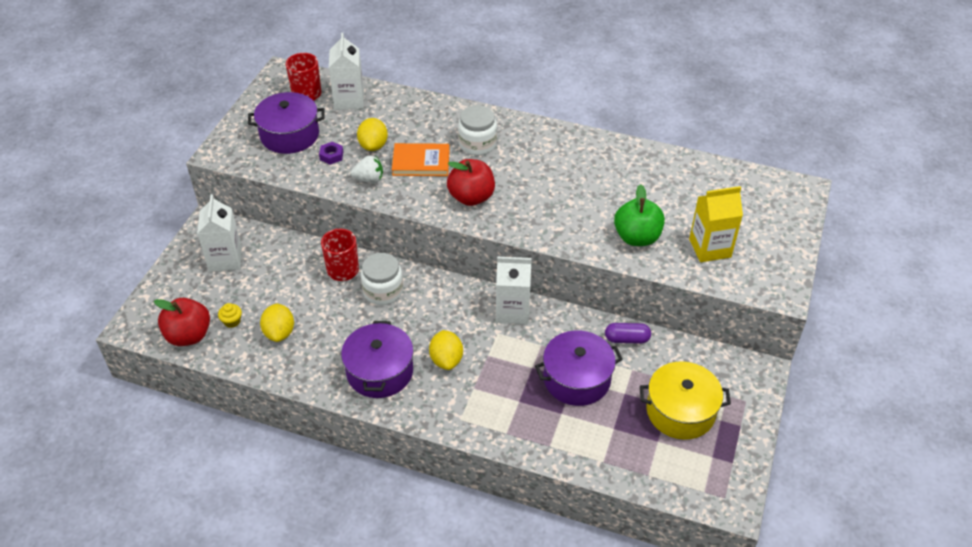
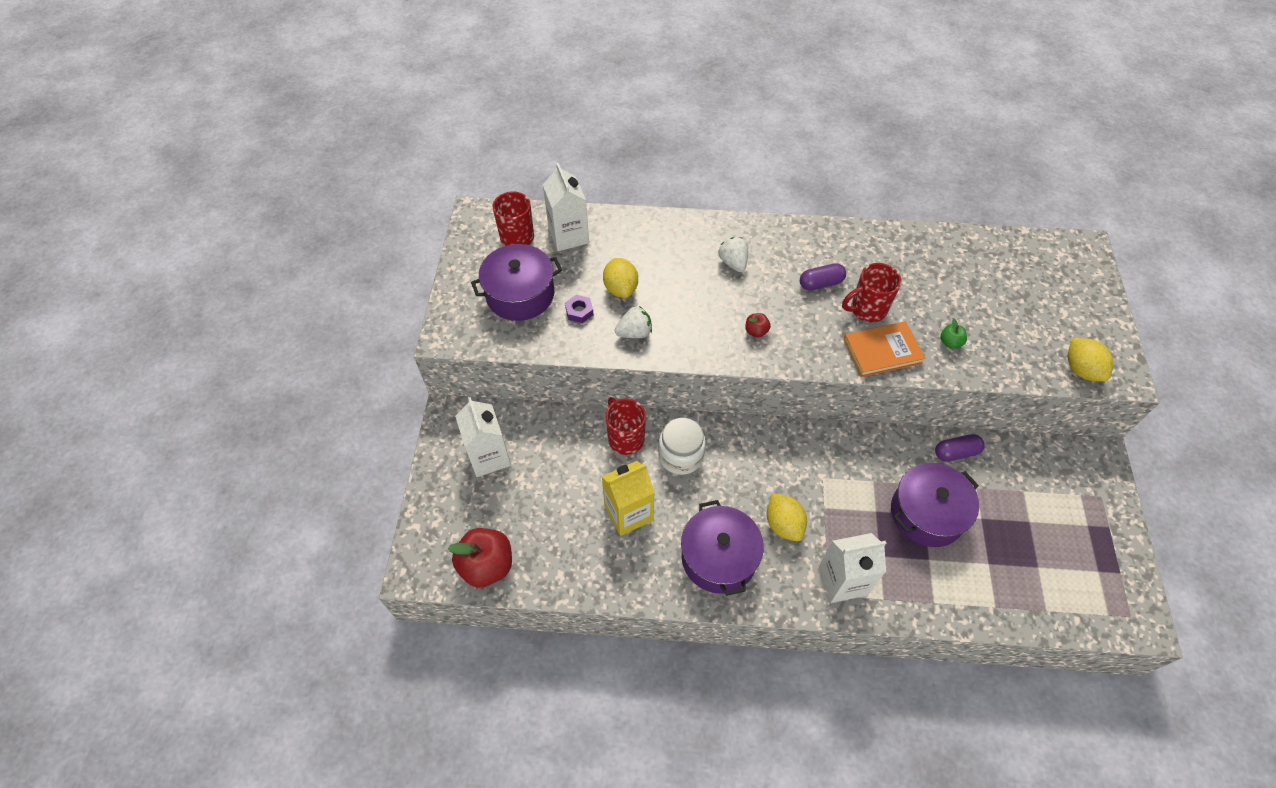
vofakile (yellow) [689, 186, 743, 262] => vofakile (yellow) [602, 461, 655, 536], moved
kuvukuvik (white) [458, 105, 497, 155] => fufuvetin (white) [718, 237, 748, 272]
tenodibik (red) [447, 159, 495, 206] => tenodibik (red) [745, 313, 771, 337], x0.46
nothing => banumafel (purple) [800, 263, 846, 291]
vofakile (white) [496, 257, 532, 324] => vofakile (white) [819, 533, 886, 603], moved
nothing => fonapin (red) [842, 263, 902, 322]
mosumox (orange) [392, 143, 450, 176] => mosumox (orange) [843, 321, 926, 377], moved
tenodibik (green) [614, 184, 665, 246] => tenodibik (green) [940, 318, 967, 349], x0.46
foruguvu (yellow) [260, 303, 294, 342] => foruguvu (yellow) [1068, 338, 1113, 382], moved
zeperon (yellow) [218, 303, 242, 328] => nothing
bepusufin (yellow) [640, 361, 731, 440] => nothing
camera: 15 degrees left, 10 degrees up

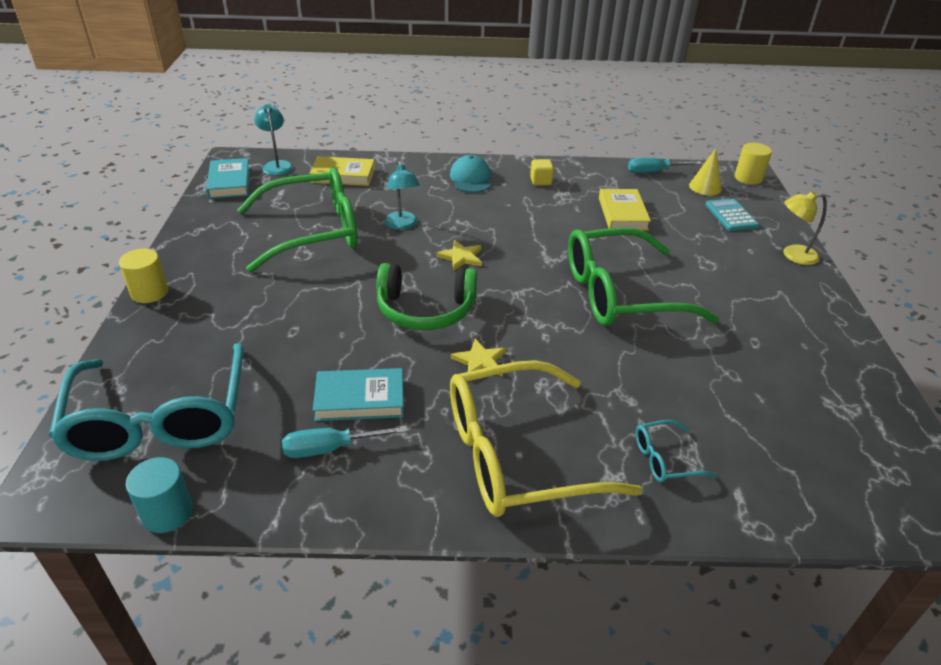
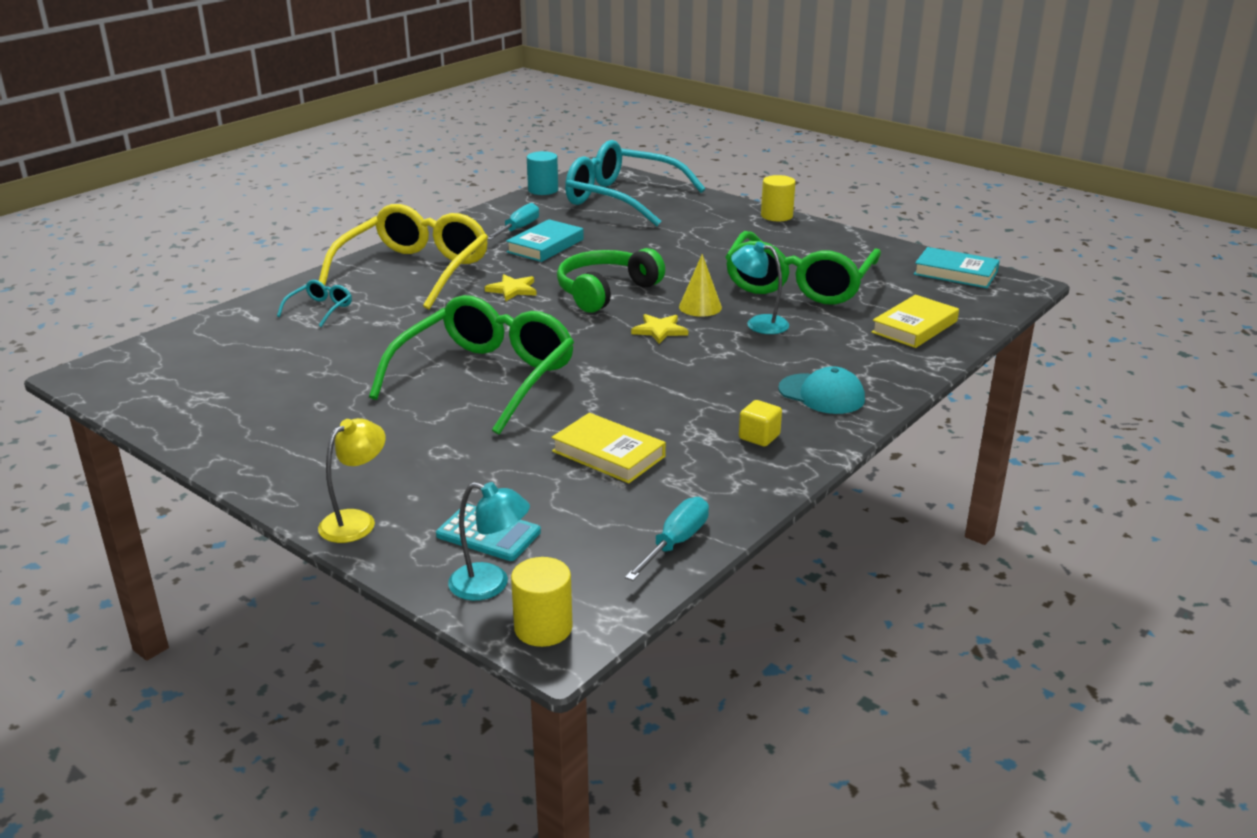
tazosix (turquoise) [254, 104, 293, 176] => tazosix (turquoise) [448, 482, 530, 601], moved
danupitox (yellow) [689, 148, 722, 195] => danupitox (yellow) [679, 254, 722, 317], moved
camera: 130 degrees right, 10 degrees down

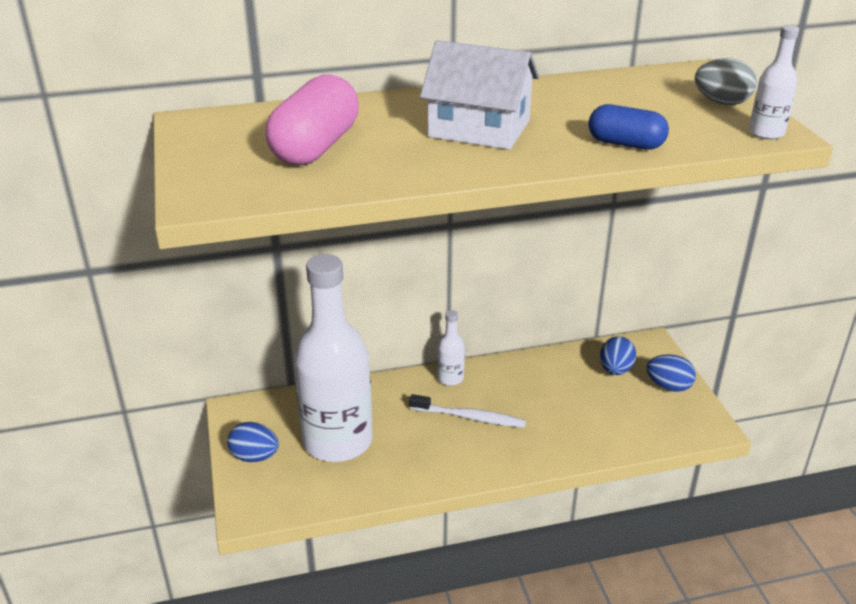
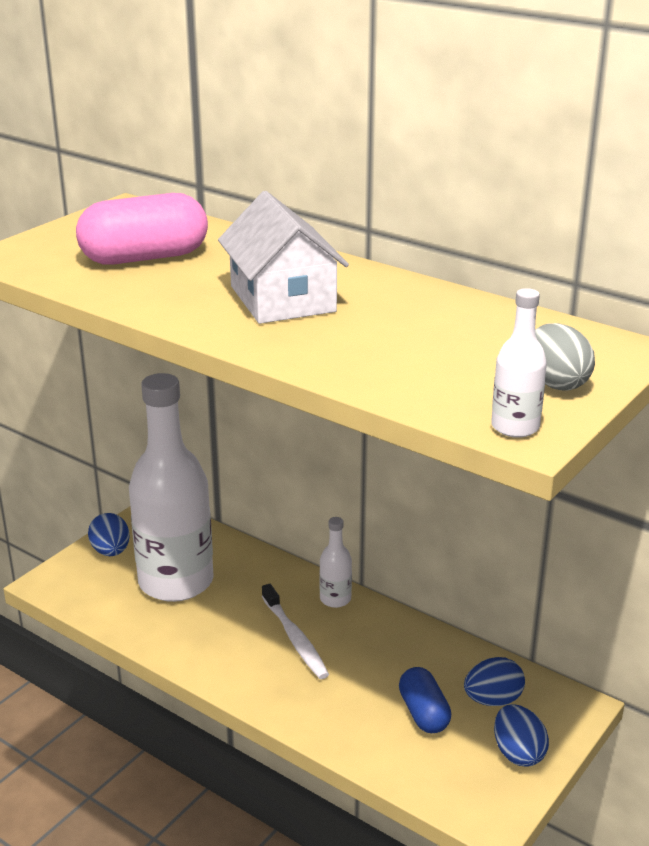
banumafel (blue) [588, 104, 669, 150] => banumafel (blue) [399, 667, 451, 733], moved
camera: 50 degrees right, 5 degrees down

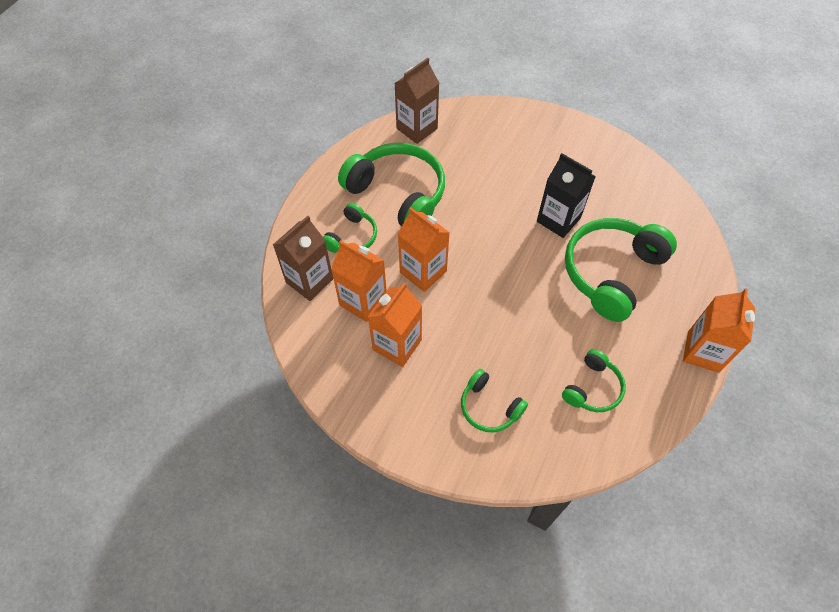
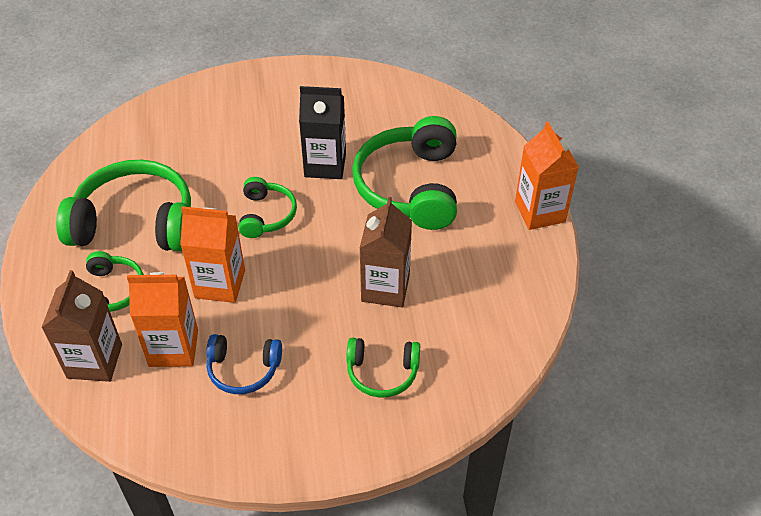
vofakile (orange) [368, 282, 422, 367] => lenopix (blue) [206, 334, 282, 394]
lenopix (green) [562, 349, 626, 412] => lenopix (green) [239, 177, 297, 238], moved
vofakile (brown) [394, 58, 439, 144] => vofakile (brown) [360, 197, 412, 307], moved
camera: 35 degrees left, 10 degrees down

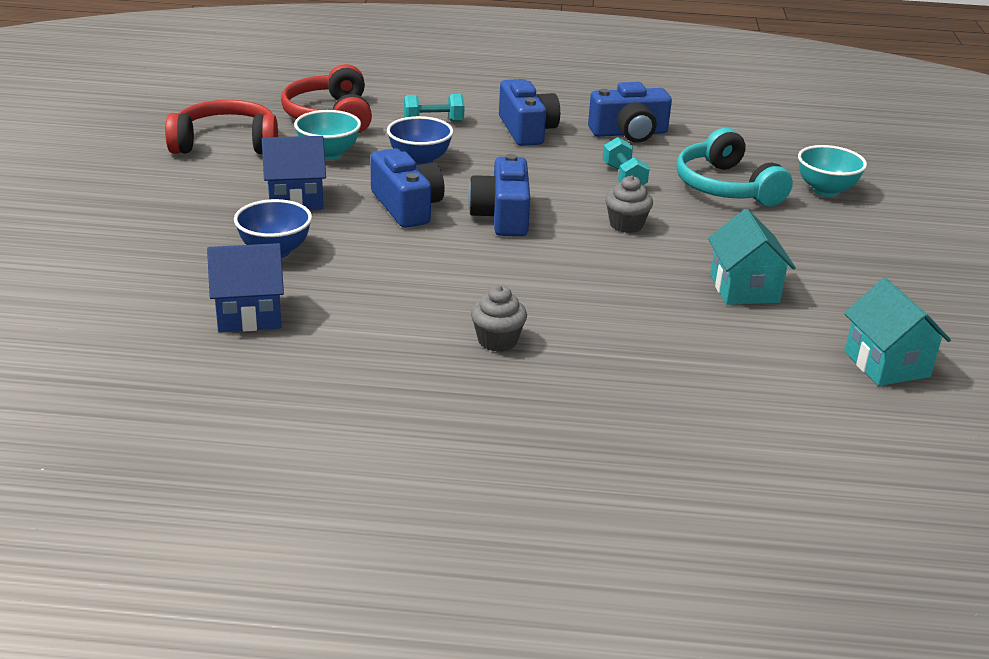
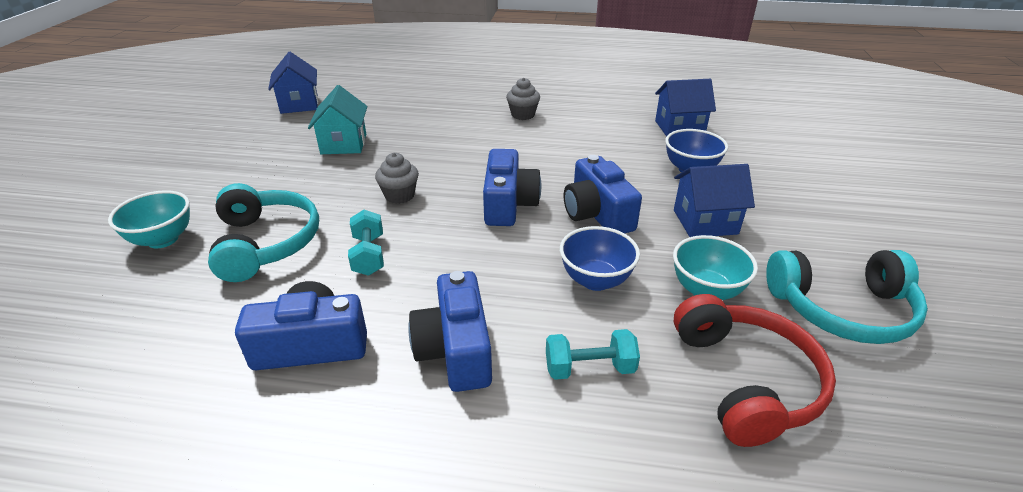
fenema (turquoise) [844, 278, 951, 386] => fenema (blue) [268, 52, 318, 114]
lenopix (red) [165, 100, 278, 154] => lenopix (turquoise) [766, 250, 928, 344]
camera: 175 degrees left, 5 degrees up

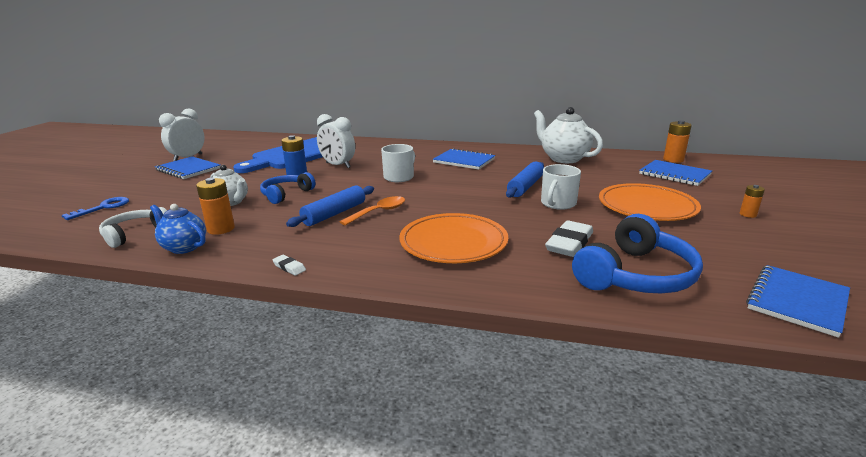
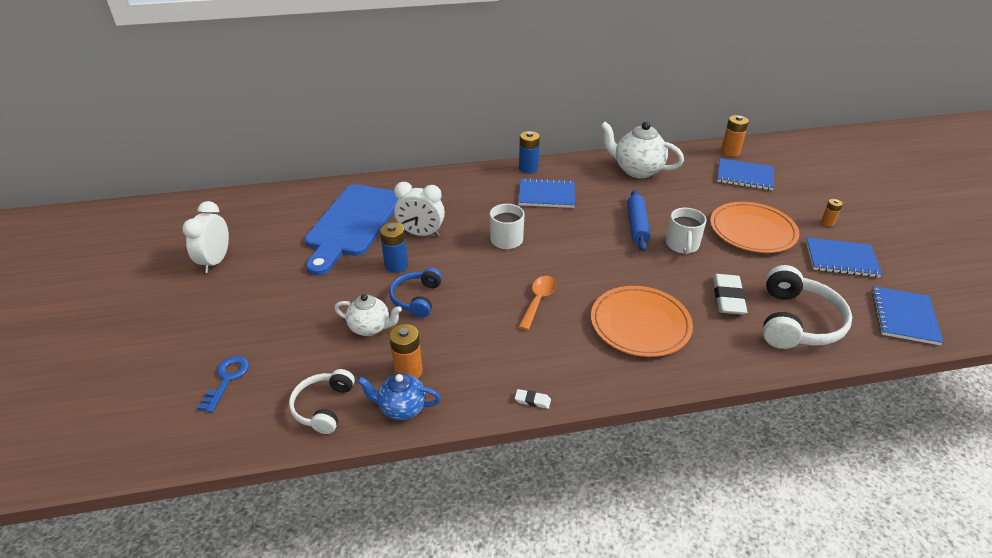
nothing => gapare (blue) [519, 131, 540, 174]
lenopix (blue) [572, 214, 703, 294] => lenopix (white) [763, 265, 852, 349]
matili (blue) [155, 156, 220, 179] => matili (blue) [806, 237, 882, 277], moved
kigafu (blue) [286, 185, 374, 227] => nothing
camera: 25 degrees left, 15 degrees up

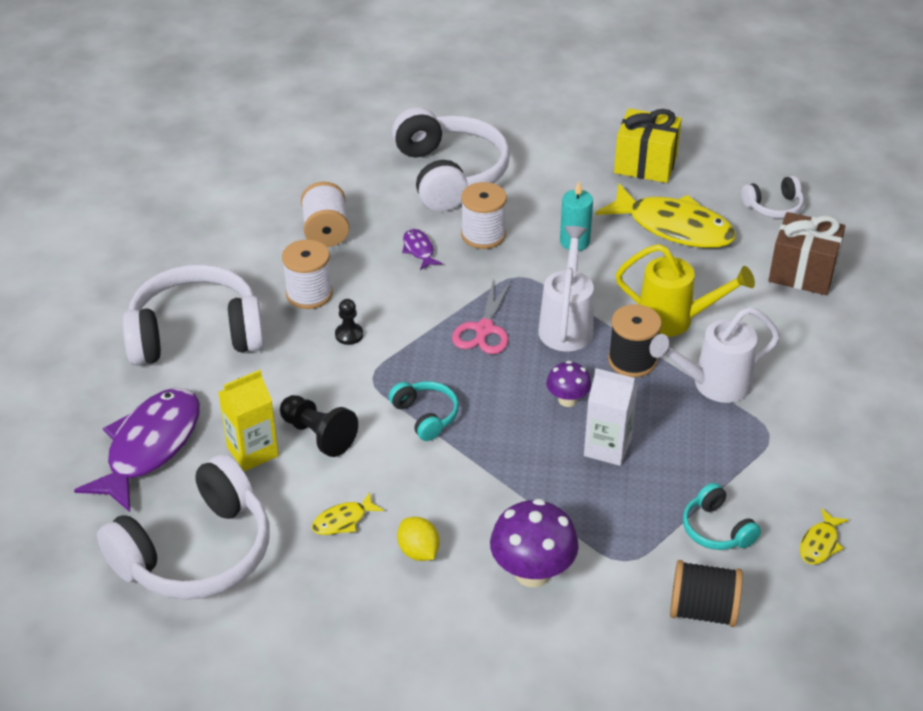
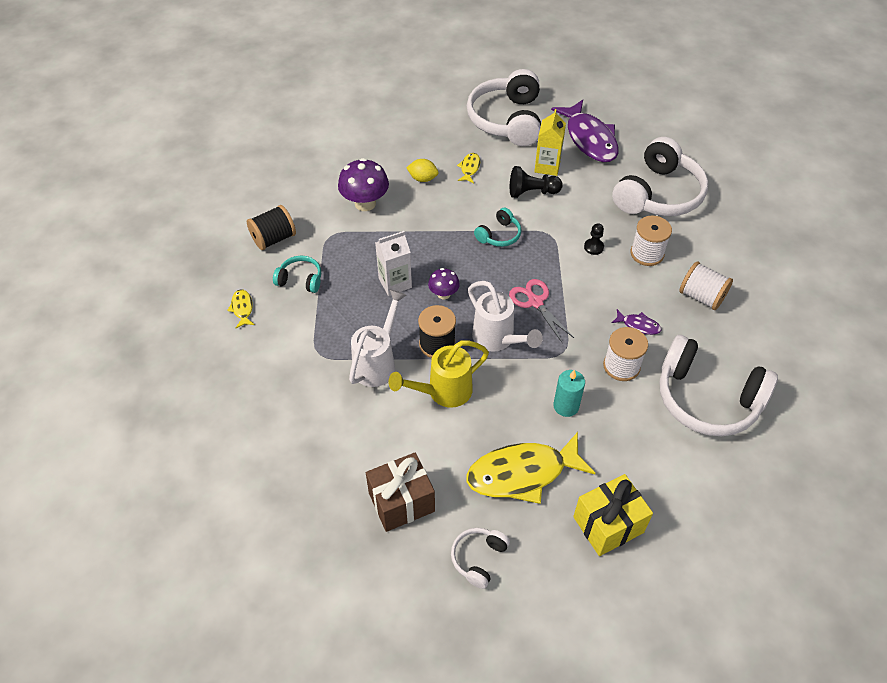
lenopix (turquoise) [389, 381, 459, 441] => lenopix (turquoise) [474, 207, 521, 247], 60 degrees counterclockwise
camera: 135 degrees right, 10 degrees up

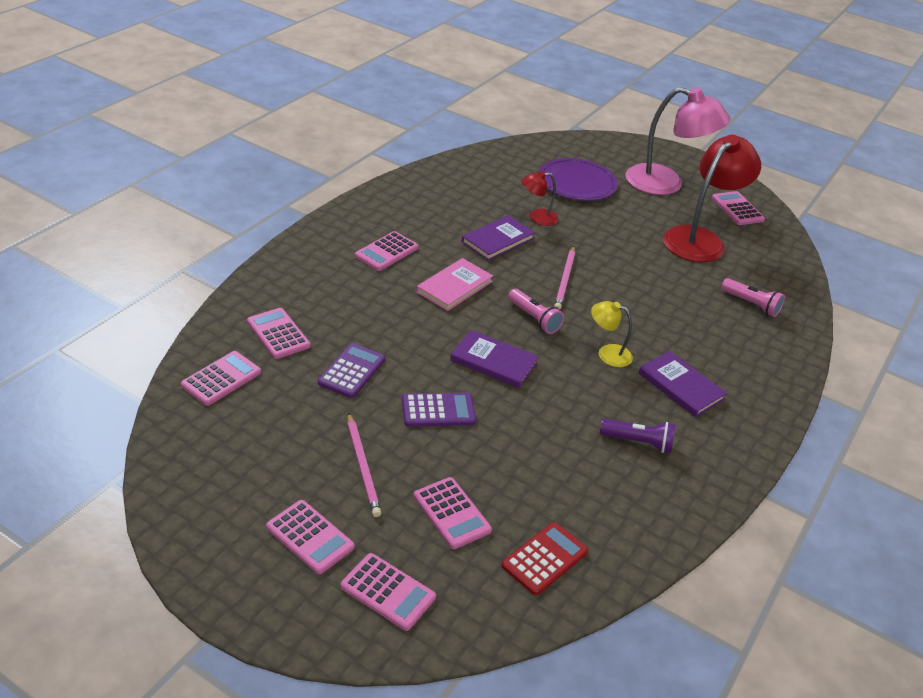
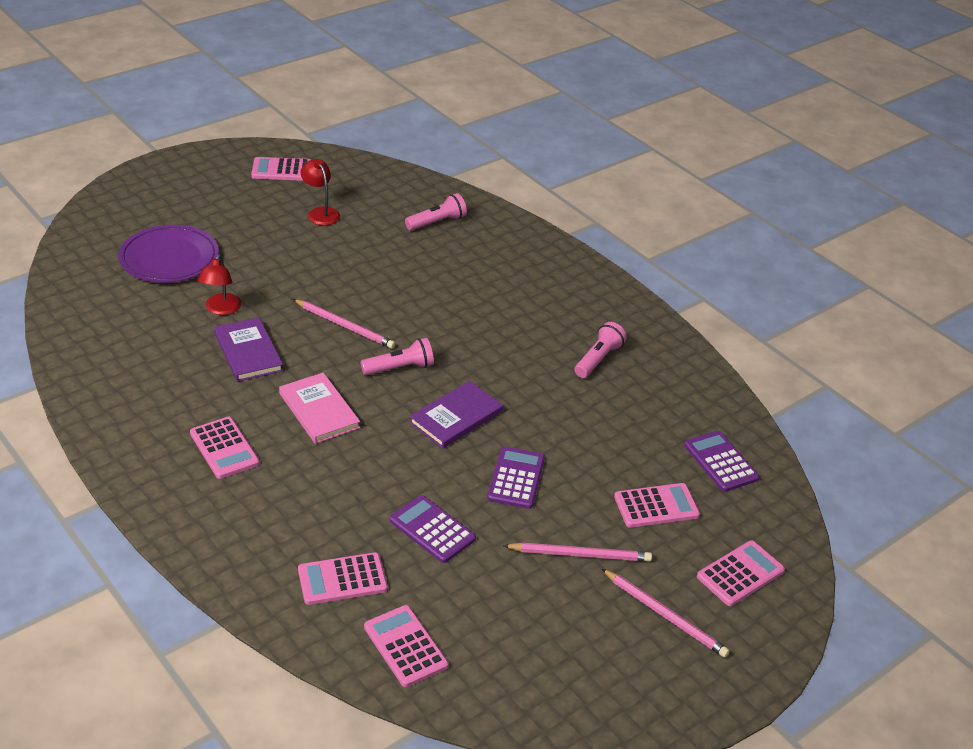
tazosix (red) [663, 134, 761, 262] => tazosix (red) [301, 159, 340, 225], x0.47
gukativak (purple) [600, 419, 675, 453] => gukativak (pink) [575, 322, 627, 378]
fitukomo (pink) [266, 500, 355, 574] => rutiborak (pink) [602, 569, 730, 657]
fitukomo (red) [501, 522, 588, 595] => fitukomo (purple) [684, 431, 760, 492]
tazosix (yellow) [591, 301, 633, 367] => nothing
tazosix (pink) [625, 87, 730, 195] => nothing
mosumox (purple) [639, 351, 727, 417] => nothing
camera: 70 degrees left, 0 degrees up

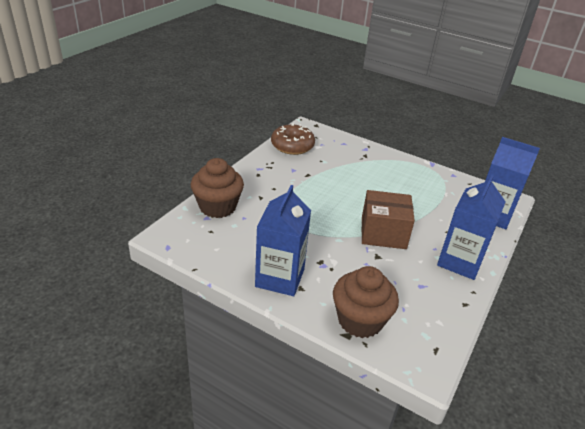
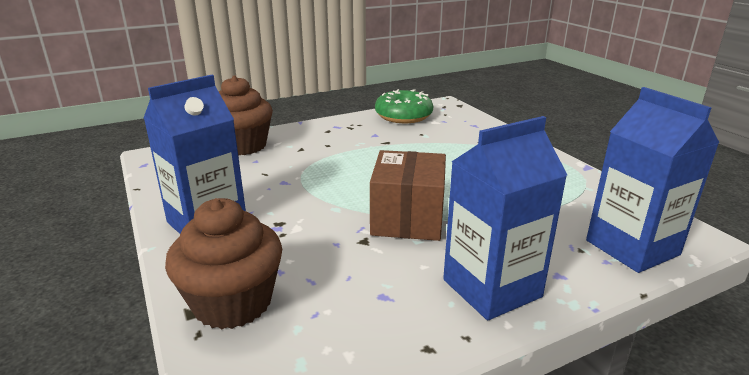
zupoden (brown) [361, 190, 415, 249] => zupoden (brown) [370, 150, 446, 241], 60 degrees clockwise
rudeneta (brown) [271, 123, 315, 155] => rudeneta (green) [375, 89, 433, 123]
camera: 35 degrees right, 10 degrees down

